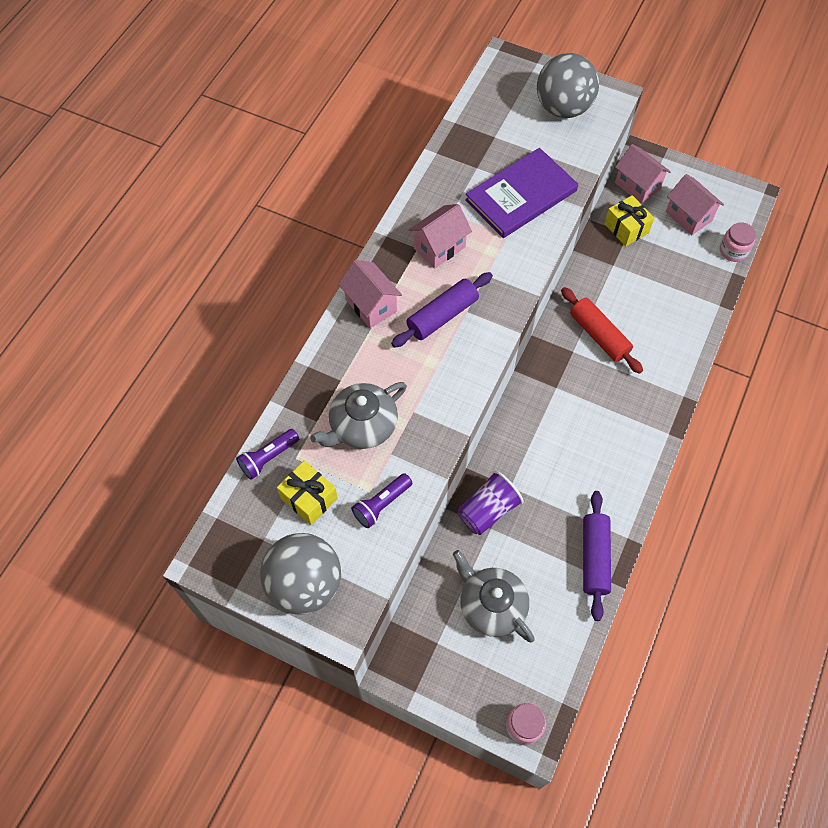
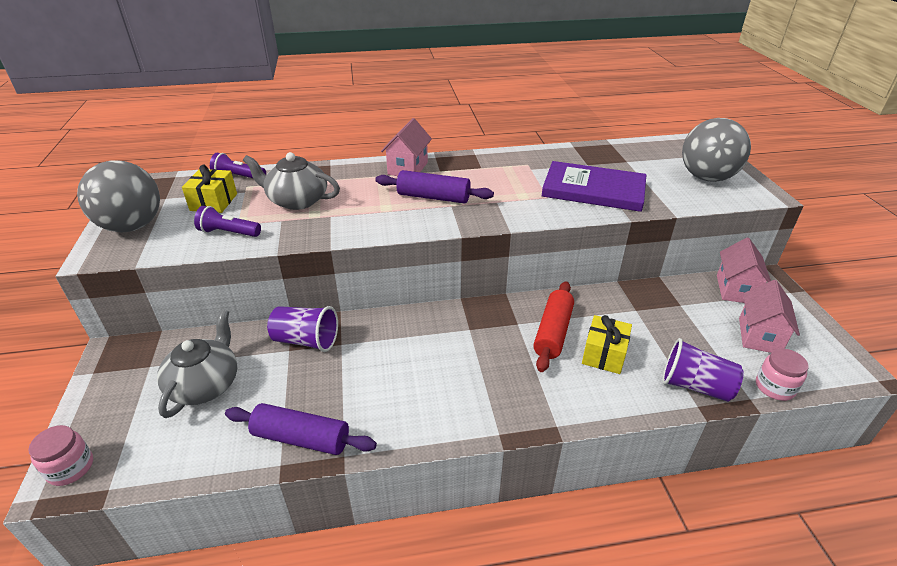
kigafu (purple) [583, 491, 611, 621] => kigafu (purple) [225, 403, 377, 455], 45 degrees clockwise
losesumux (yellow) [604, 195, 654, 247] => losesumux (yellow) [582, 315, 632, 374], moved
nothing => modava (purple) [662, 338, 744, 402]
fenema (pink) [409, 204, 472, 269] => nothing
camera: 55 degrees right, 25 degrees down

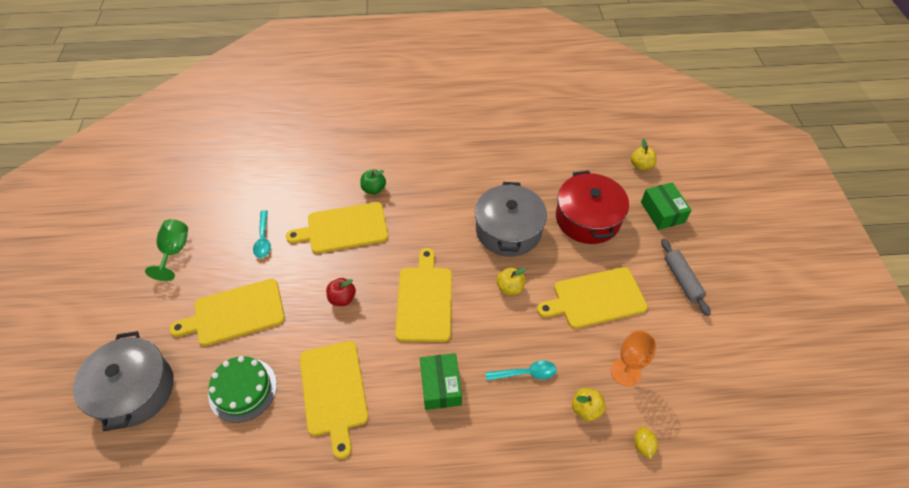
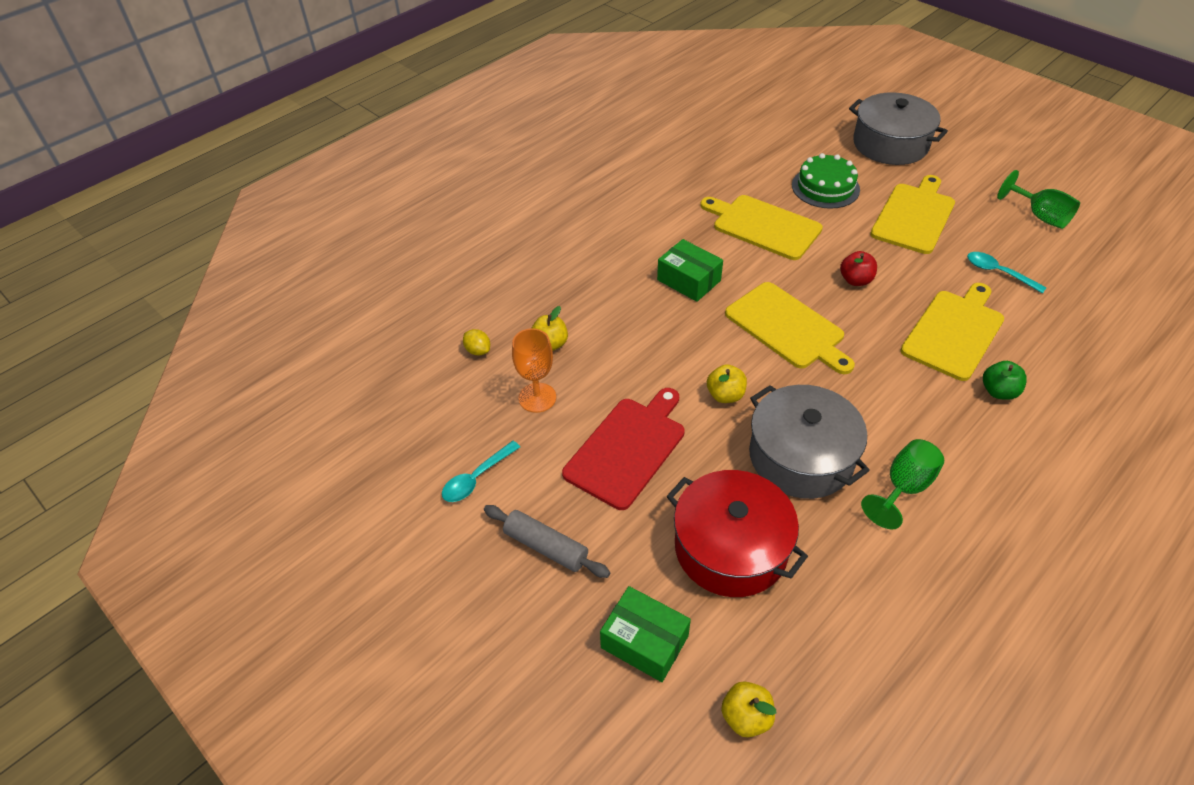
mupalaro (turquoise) [486, 361, 557, 381] => mupalaro (turquoise) [442, 441, 520, 502], moved
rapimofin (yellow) [537, 267, 648, 329] => rapimofin (red) [562, 388, 685, 510]
nothing => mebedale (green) [861, 439, 944, 529]
camera: 140 degrees right, 5 degrees down

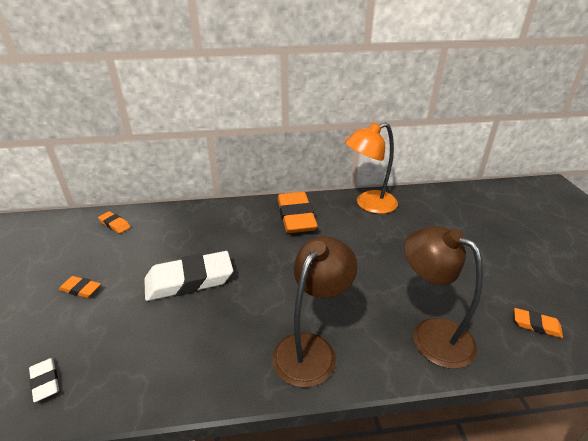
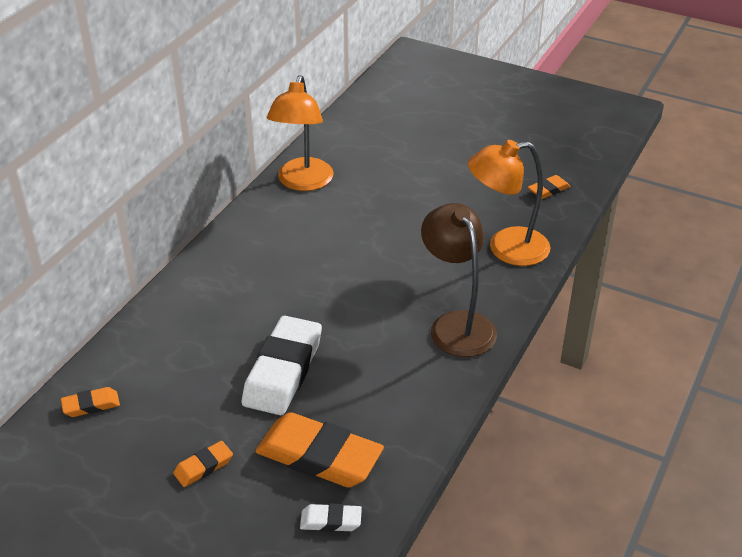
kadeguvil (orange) [277, 192, 318, 233] => kadeguvil (orange) [255, 412, 384, 488], moved
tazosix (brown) [404, 226, 483, 369] => tazosix (orange) [468, 140, 551, 266]
camera: 55 degrees left, 5 degrees up

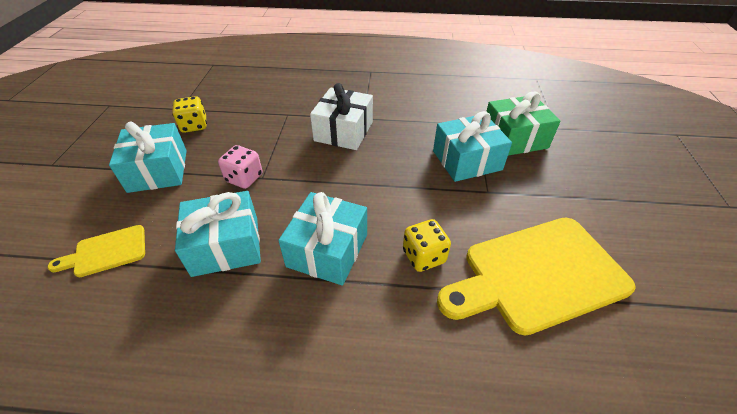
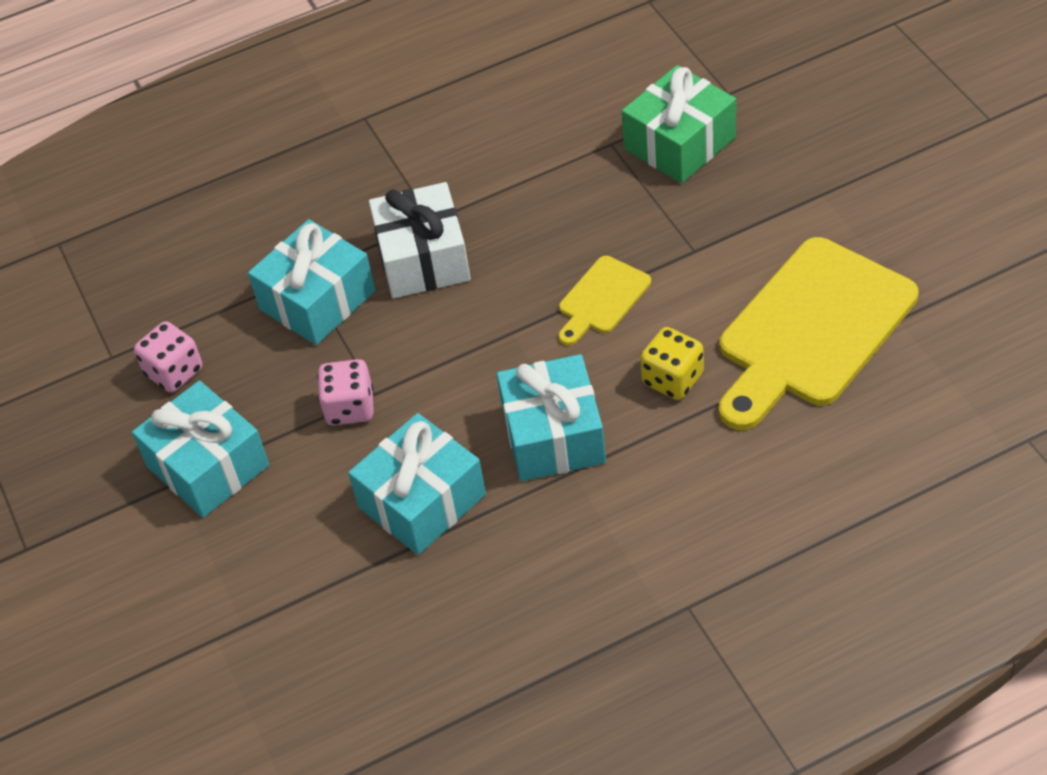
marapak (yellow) [172, 96, 207, 133] => marapak (pink) [134, 321, 202, 392]
losesumux (turquoise) [433, 111, 512, 182] => losesumux (turquoise) [248, 219, 375, 345], moved
rapimofin (yellow) [48, 225, 145, 277] => rapimofin (yellow) [559, 256, 651, 346], moved
camera: 25 degrees left, 5 degrees up

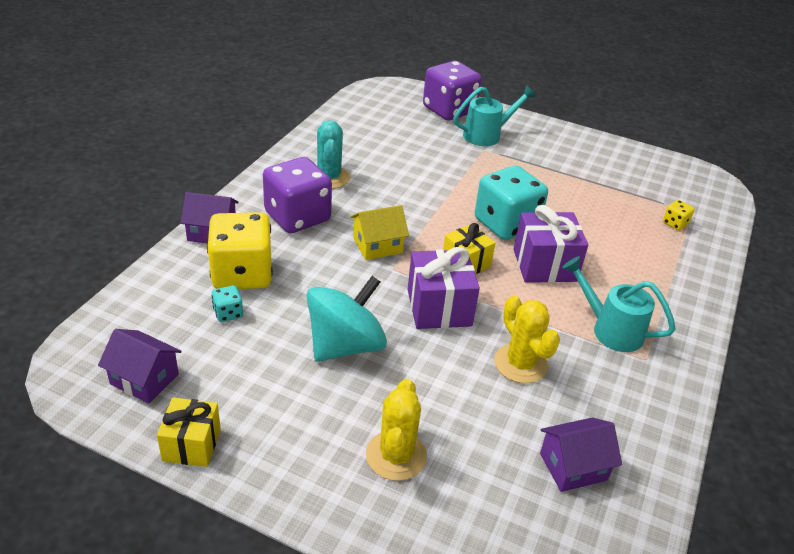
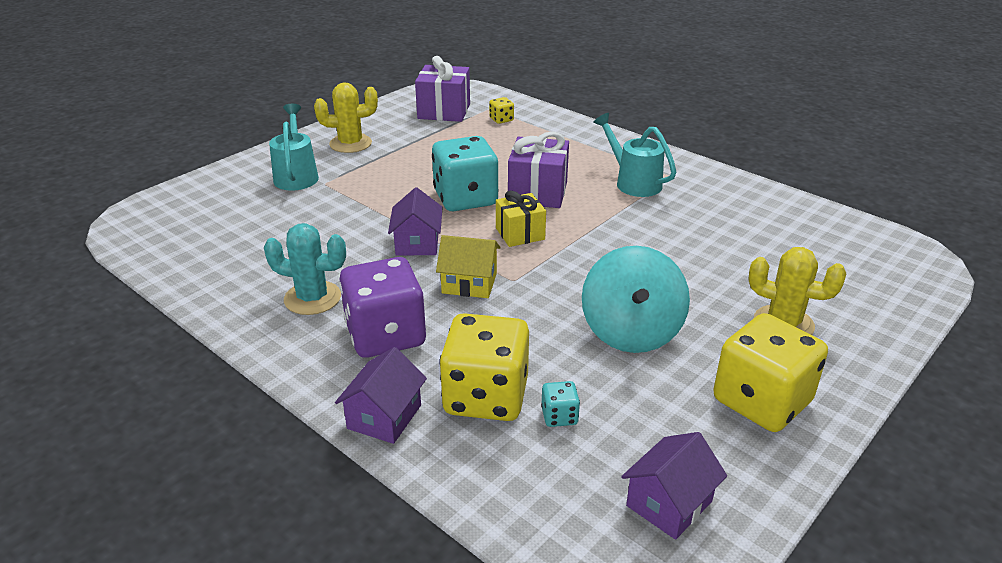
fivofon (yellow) [494, 296, 560, 383] => fivofon (yellow) [314, 82, 378, 153], moved
fenema (purple) [540, 417, 622, 492] => fenema (purple) [388, 187, 443, 256], moved
losesumux (purple) [408, 247, 480, 329] => losesumux (purple) [415, 56, 470, 122], moved
fenema (yellow) [351, 205, 409, 260] => fenema (yellow) [436, 235, 501, 298], 75 degrees counterclockwise
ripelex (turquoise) [306, 276, 387, 362] => ripelex (turquoise) [582, 246, 690, 353], 150 degrees counterclockwise
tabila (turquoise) [562, 256, 675, 352] => tabila (turquoise) [593, 113, 676, 197], 90 degrees clockwise
nothing => marapak (yellow) [713, 313, 828, 432]
losesumux (yellow) [157, 398, 221, 467] => nothing
marapak (purple) [423, 61, 482, 121] => nothing
camera: 70 degrees left, 5 degrees down

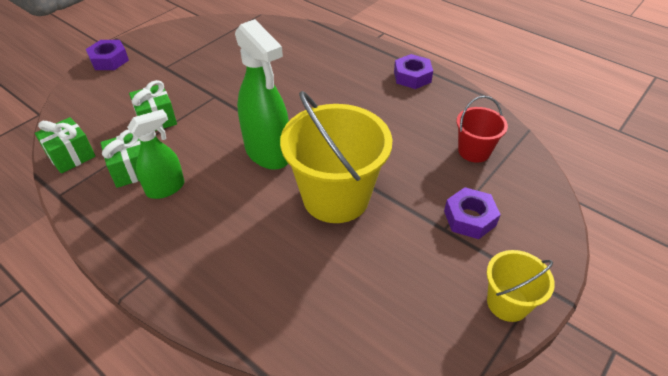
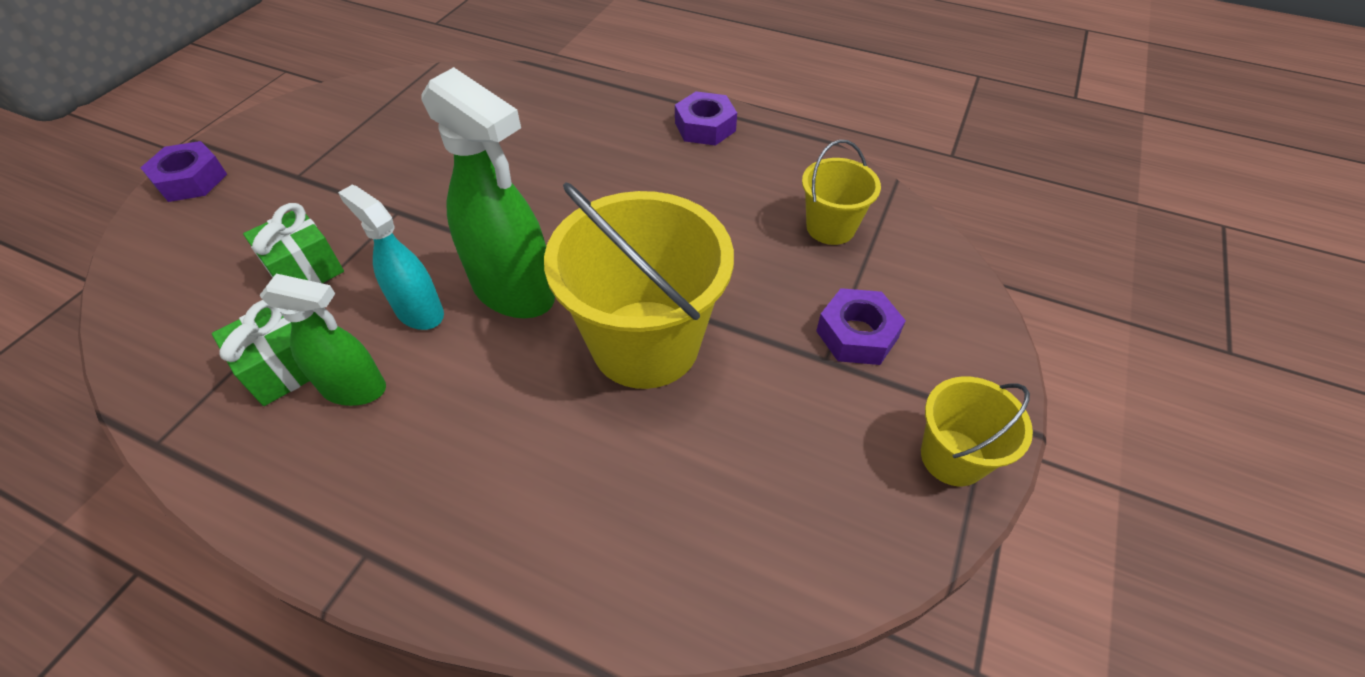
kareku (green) [127, 109, 184, 199] => kareku (green) [260, 274, 386, 406], 60 degrees clockwise
nothing => kareku (turquoise) [338, 185, 444, 330]
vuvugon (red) [456, 96, 508, 163] => vuvugon (yellow) [802, 140, 881, 245]
losesumux (green) [35, 117, 96, 173] => nothing
camera: 15 degrees left, 5 degrees up

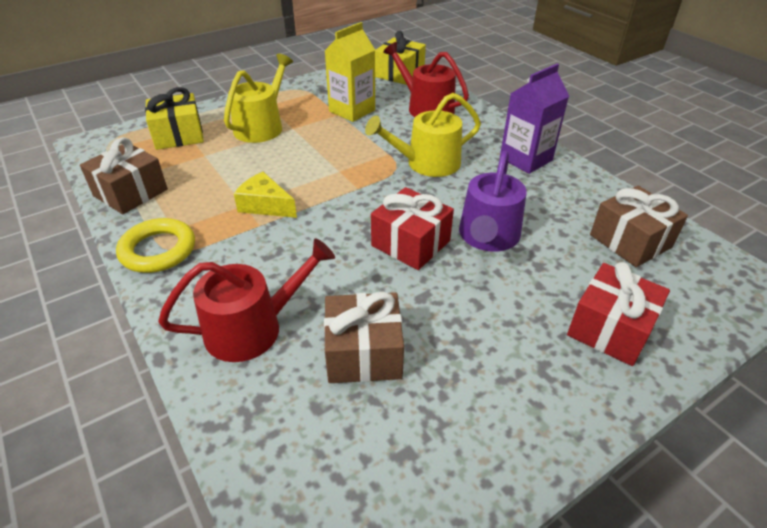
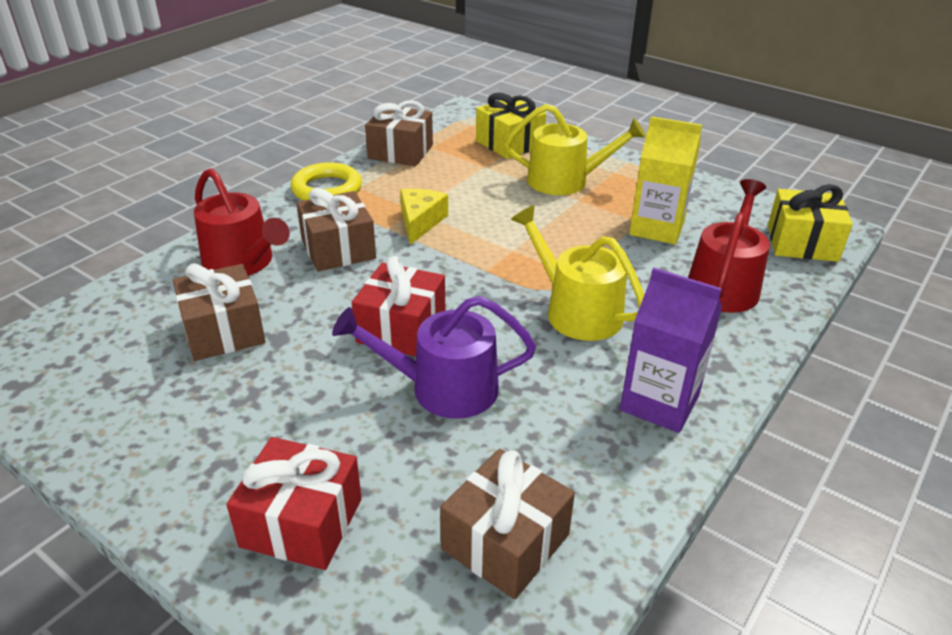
nothing => losesumux (brown) [296, 188, 376, 271]
camera: 70 degrees right, 5 degrees down

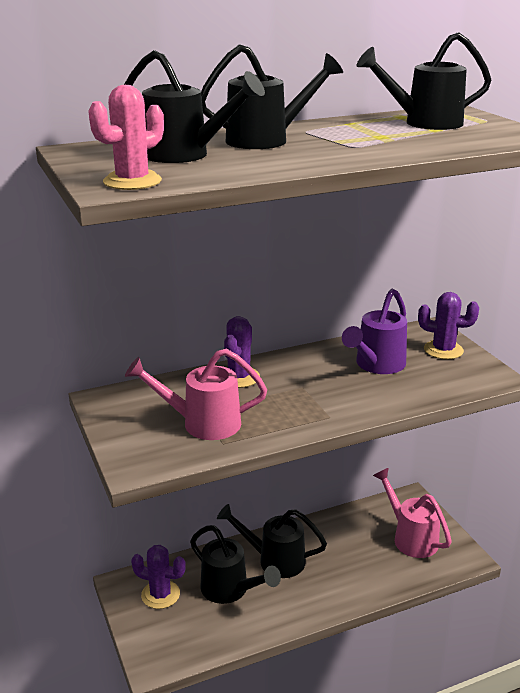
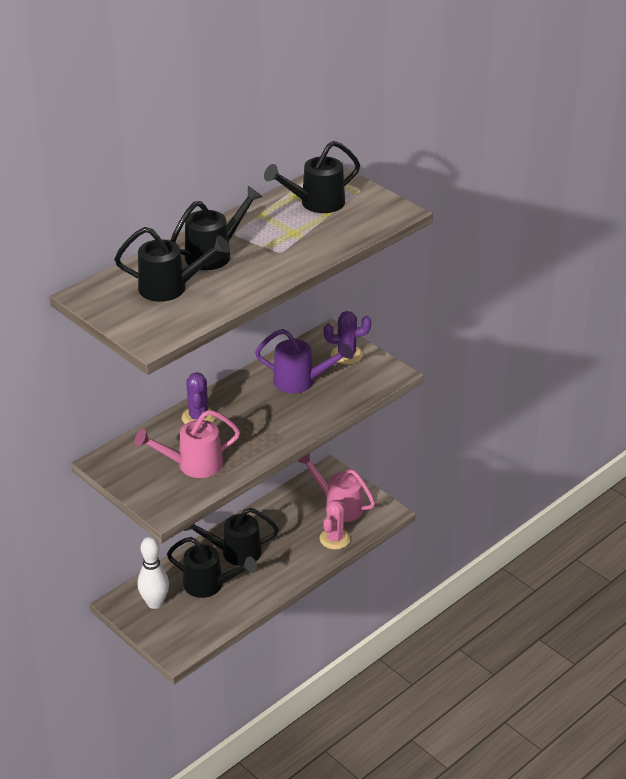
fivofon (purple) [131, 545, 186, 609] => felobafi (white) [138, 537, 169, 609]
tabila (purple) [342, 289, 407, 374] => tabila (purple) [255, 329, 353, 393], 90 degrees counterclockwise
fivofon (pink) [89, 85, 164, 190] => fivofon (pink) [320, 499, 351, 549], moved
camera: 20 degrees left, 10 degrees up

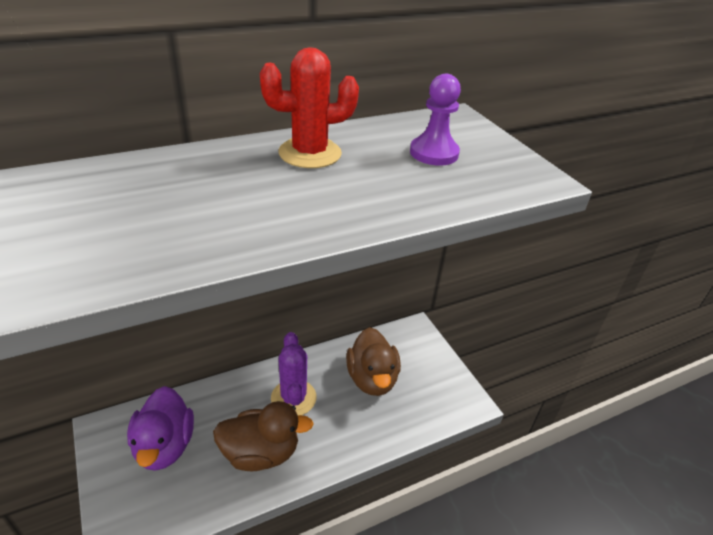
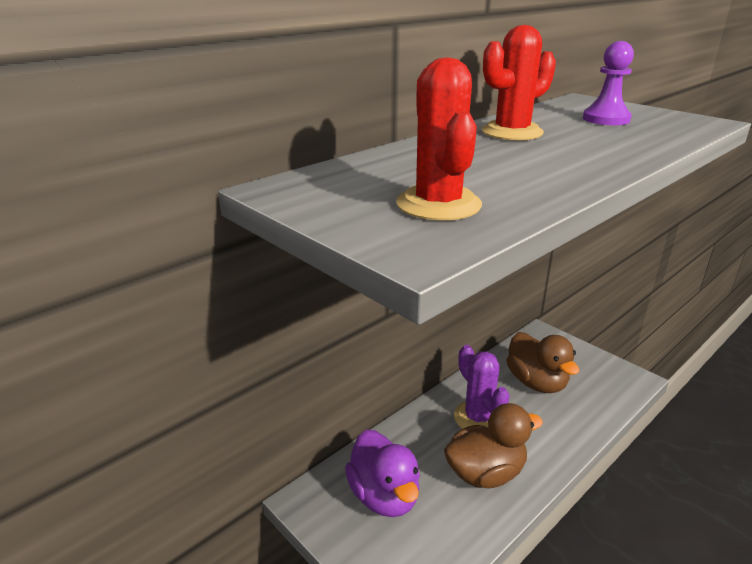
nothing => fivofon (red) [396, 57, 482, 221]
camera: 15 degrees left, 10 degrees down

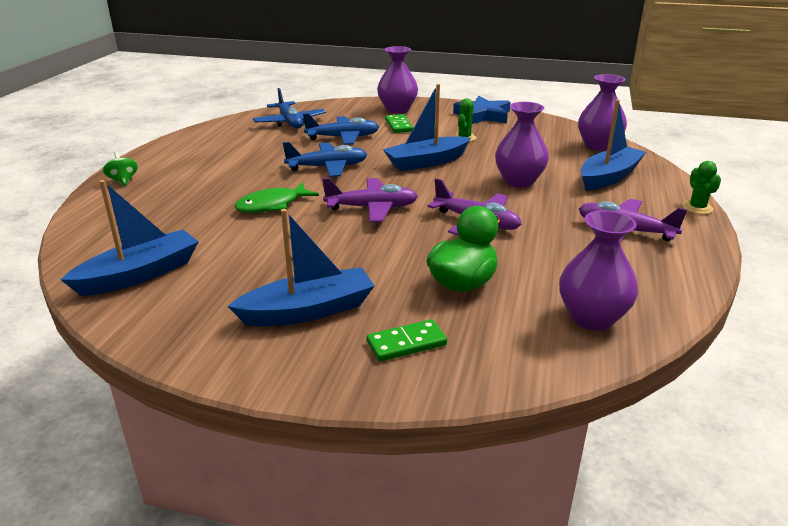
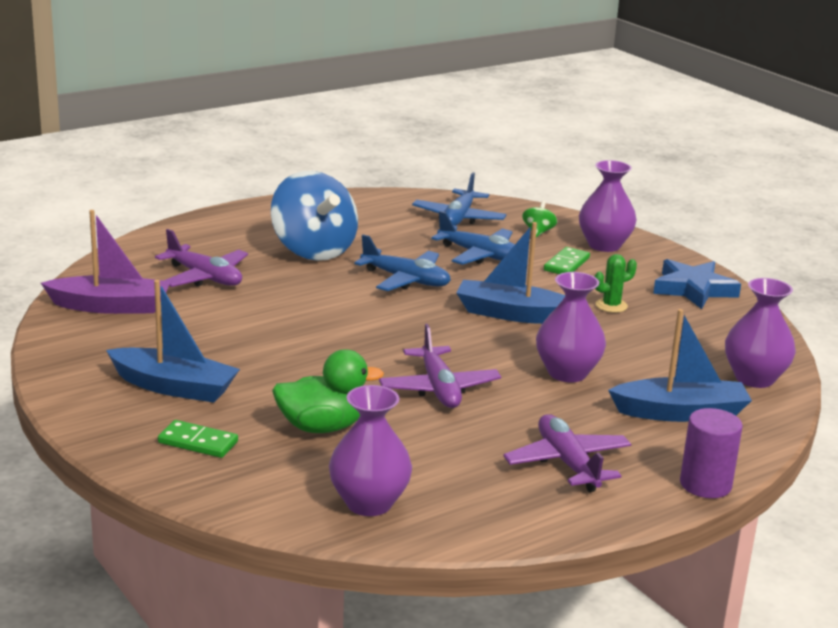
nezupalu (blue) [61, 180, 198, 296] => nezupalu (purple) [41, 210, 171, 314]
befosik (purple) [322, 178, 418, 222] => befosik (purple) [155, 229, 248, 287], moved
nothing => ripelex (blue) [271, 171, 358, 261]
ripelex (green) [103, 151, 138, 186] => ripelex (green) [522, 200, 557, 237], moved
fivofon (green) [682, 161, 721, 214] => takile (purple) [680, 408, 743, 498]
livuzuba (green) [235, 183, 319, 213] => nothing
camera: 40 degrees right, 5 degrees down

